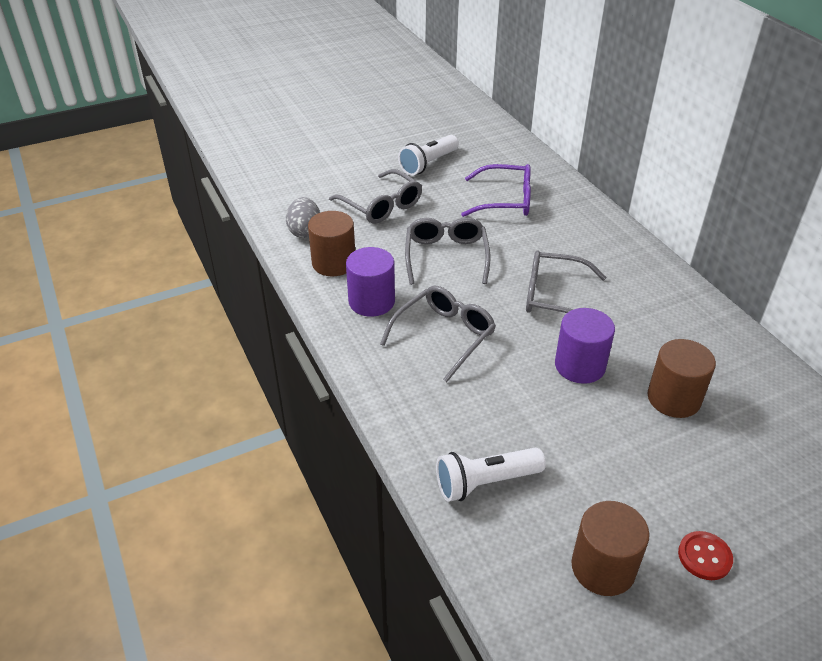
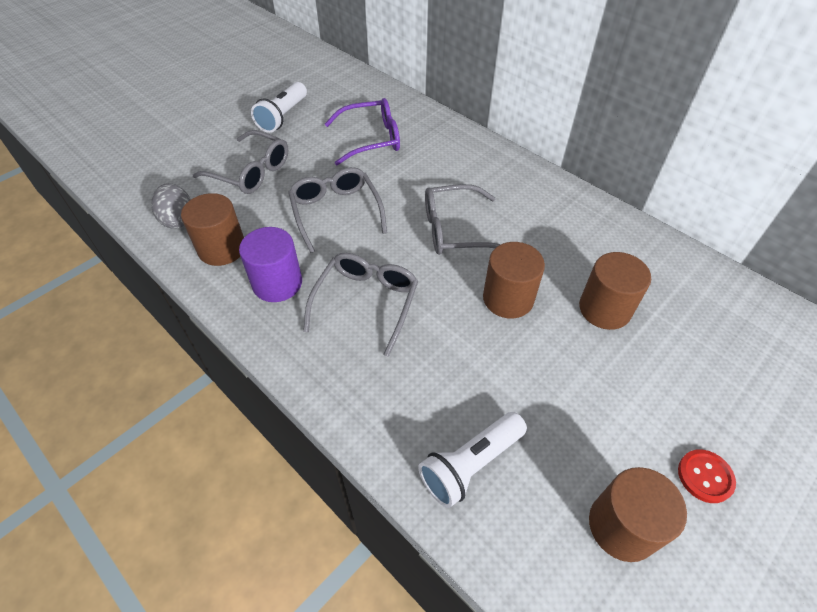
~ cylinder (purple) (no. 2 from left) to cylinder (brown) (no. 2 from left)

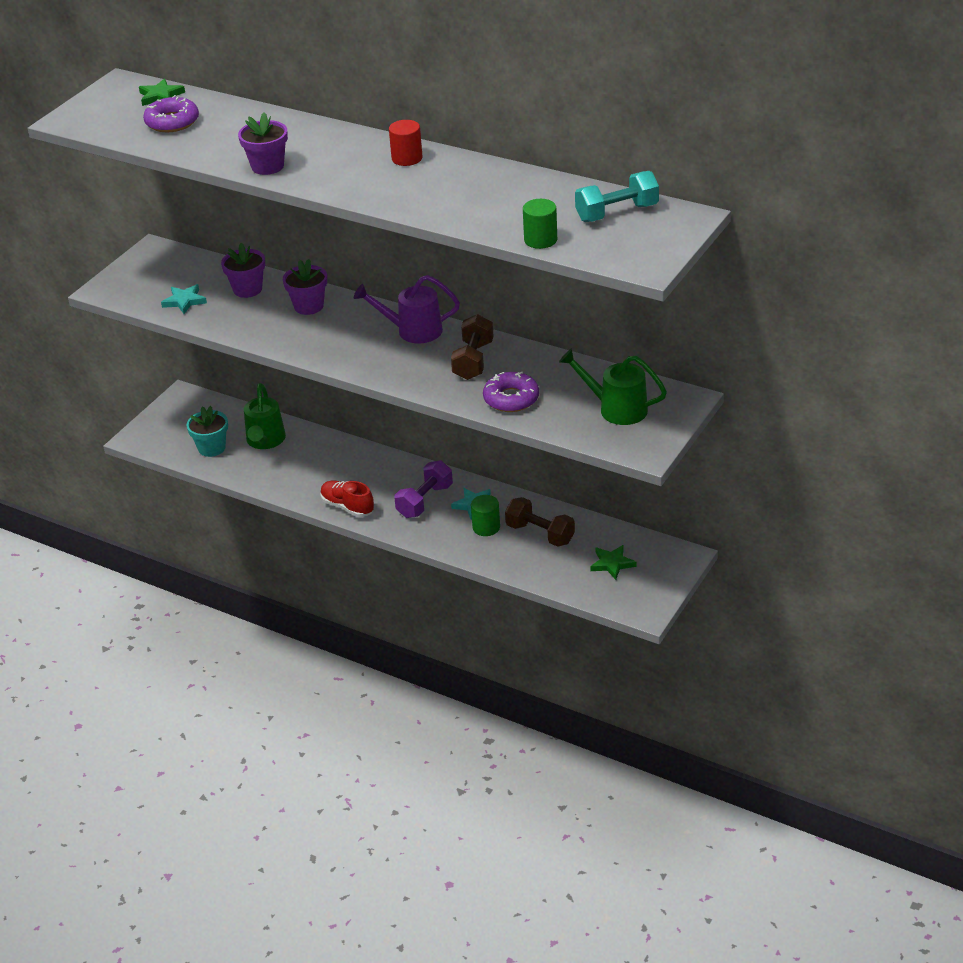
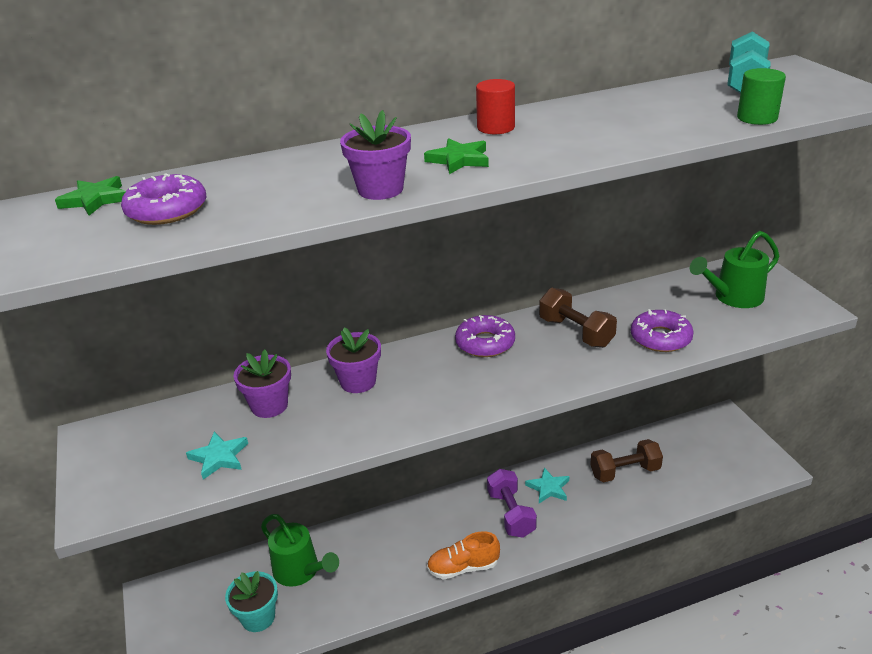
~ watering can (purple) to donut (purple) (no. 2 from left)
~ shoe (red) to shoe (orange)
- cylinder (green) (no. 1 from left)
~ star (green) (no. 2 from left)

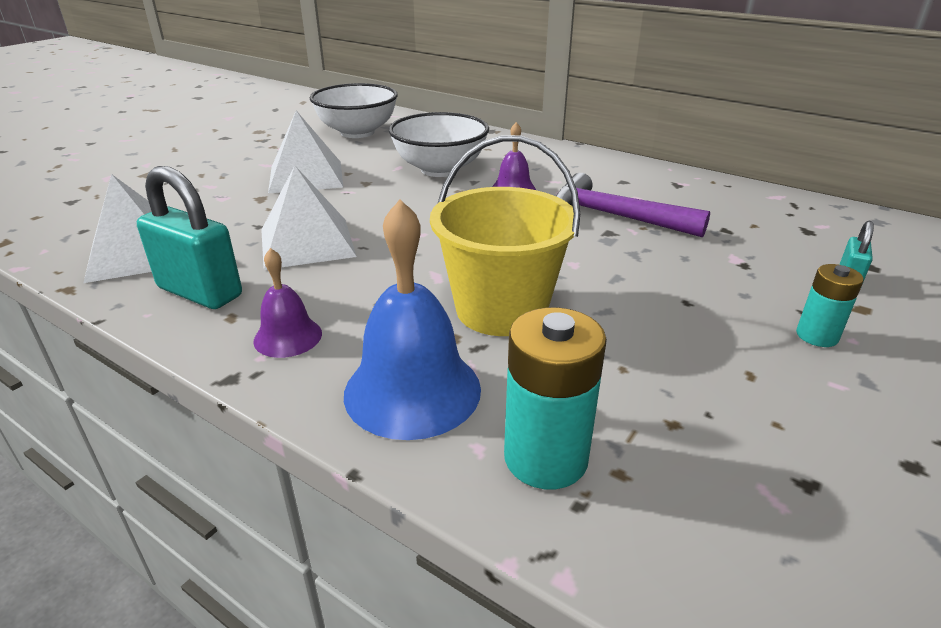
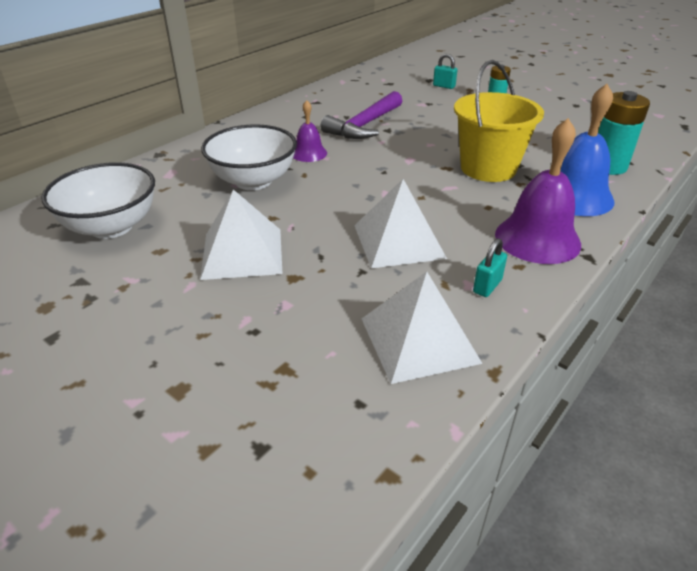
~ padlock (turquoise) (no. 1 from left in the first image) x0.50
~ bell (purple) (no. 1 from left in the first image) x1.83

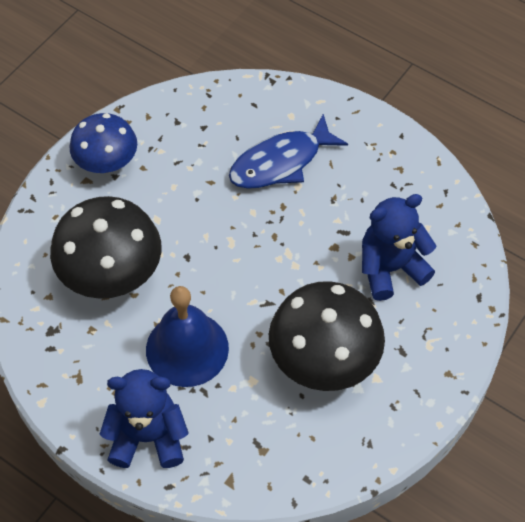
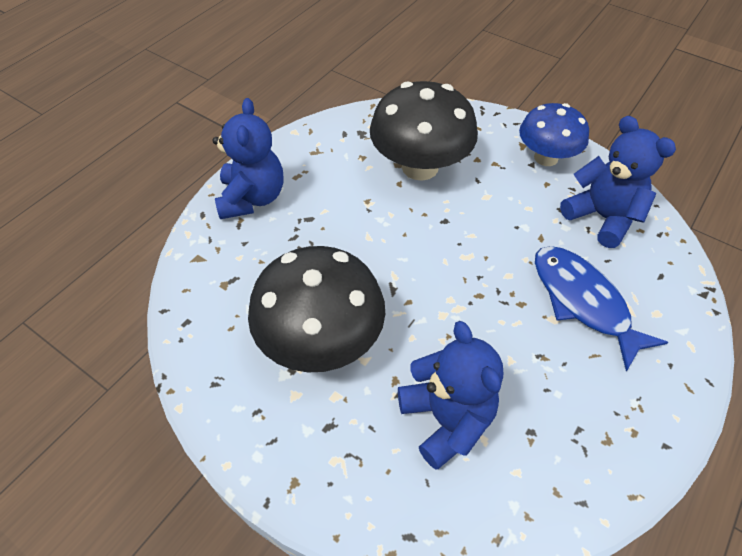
- bell (blue)
+ teddy bear (blue) (no. 3 from left)

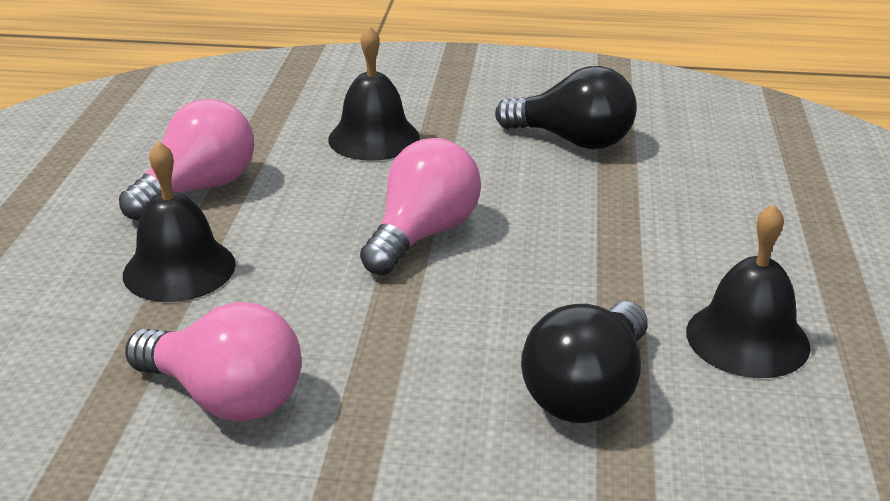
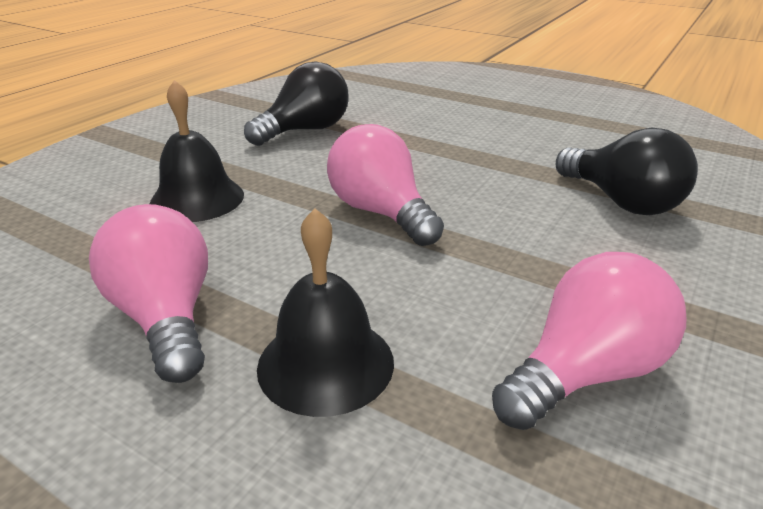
- bell (black) (no. 3 from left)

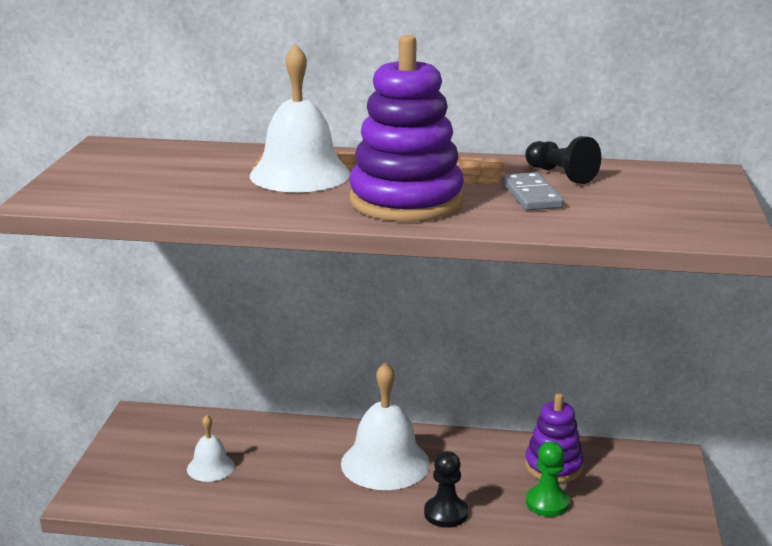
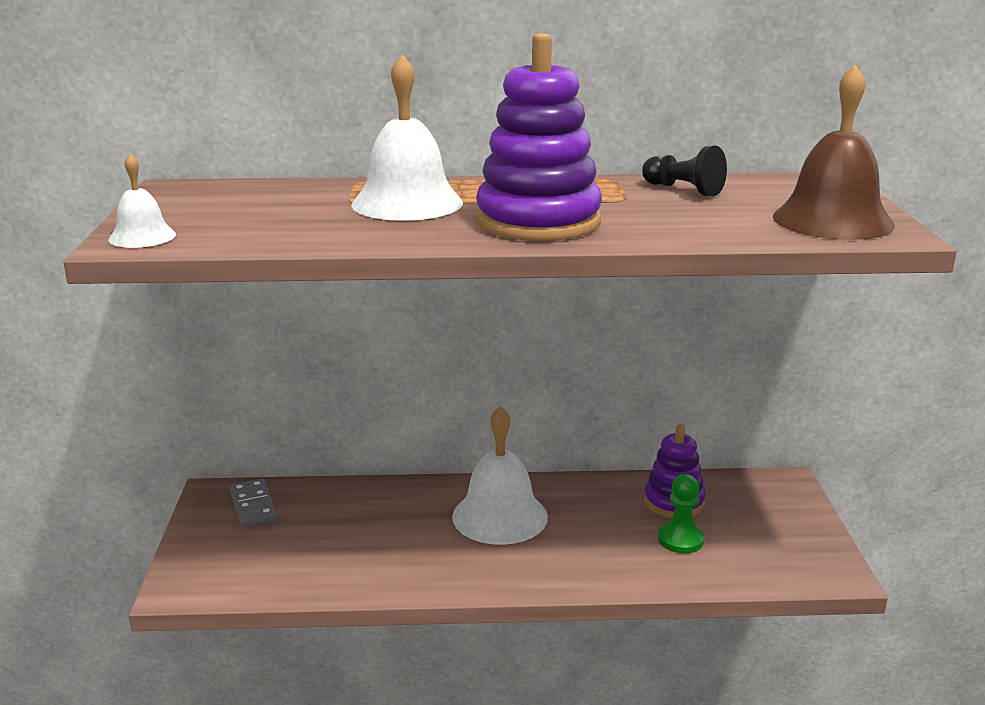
~ domino (grey)
~ bell (white) (no. 1 from left)
- pawn (black) (no. 1 from left)
+ bell (brown)

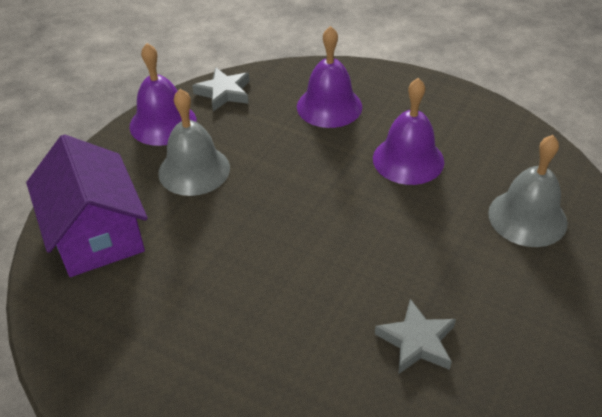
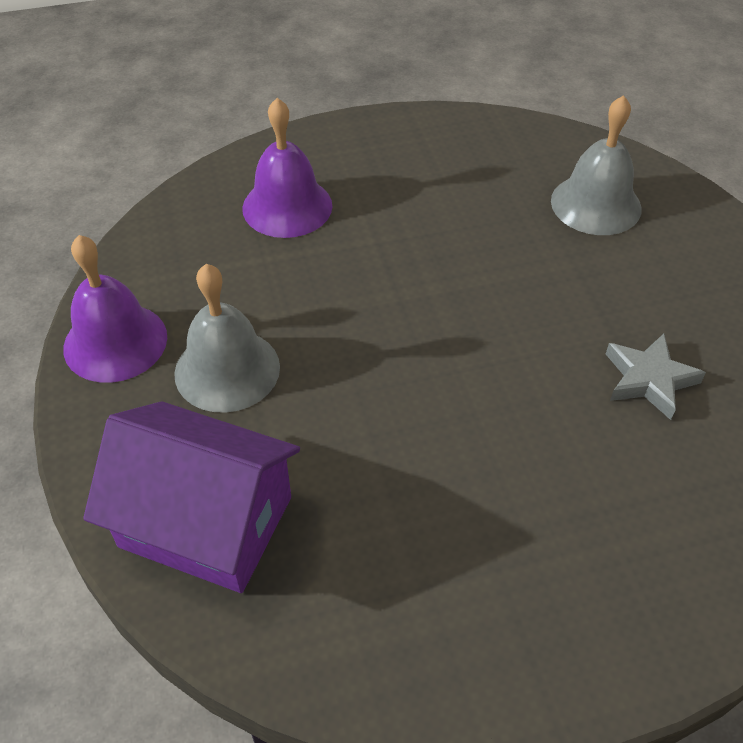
- star (grey) (no. 1 from left)
- bell (purple) (no. 3 from left)

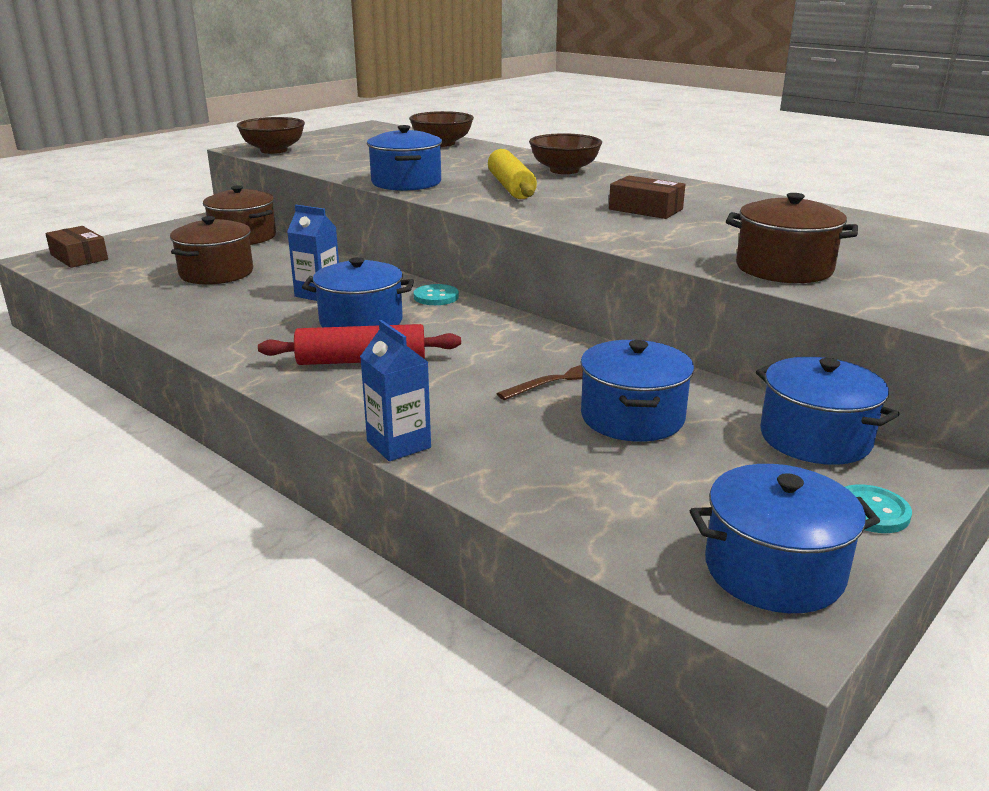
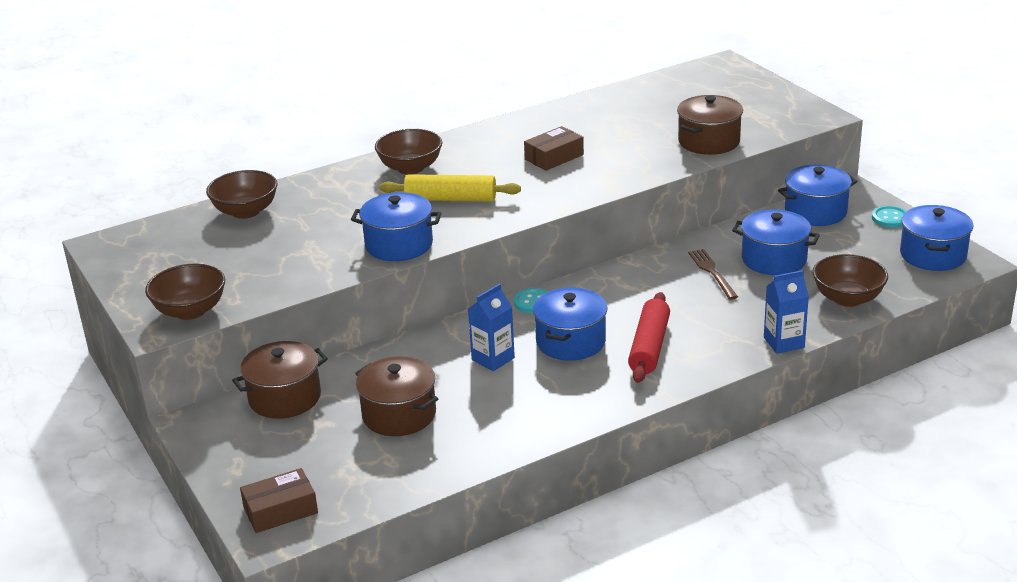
+ bowl (brown) (no. 4 from left)

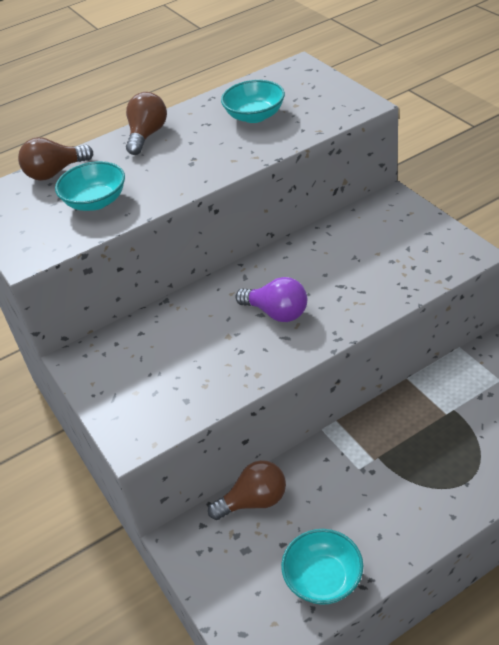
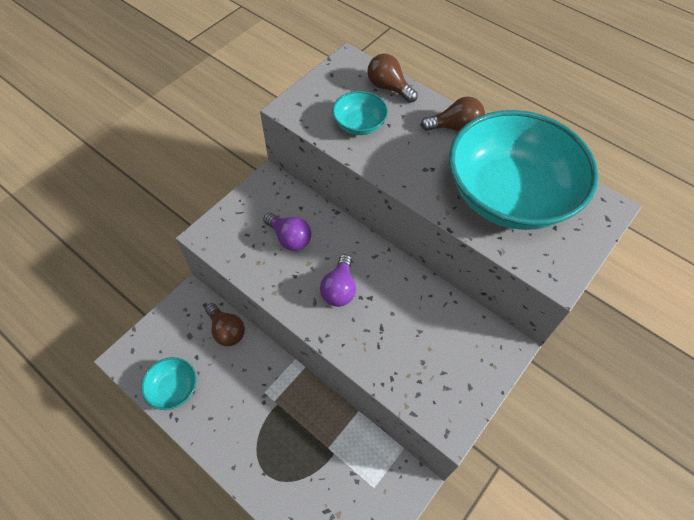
~ bowl (turquoise) (no. 2 from left in the first image) x2.32
+ light bulb (purple) (no. 1 from left)

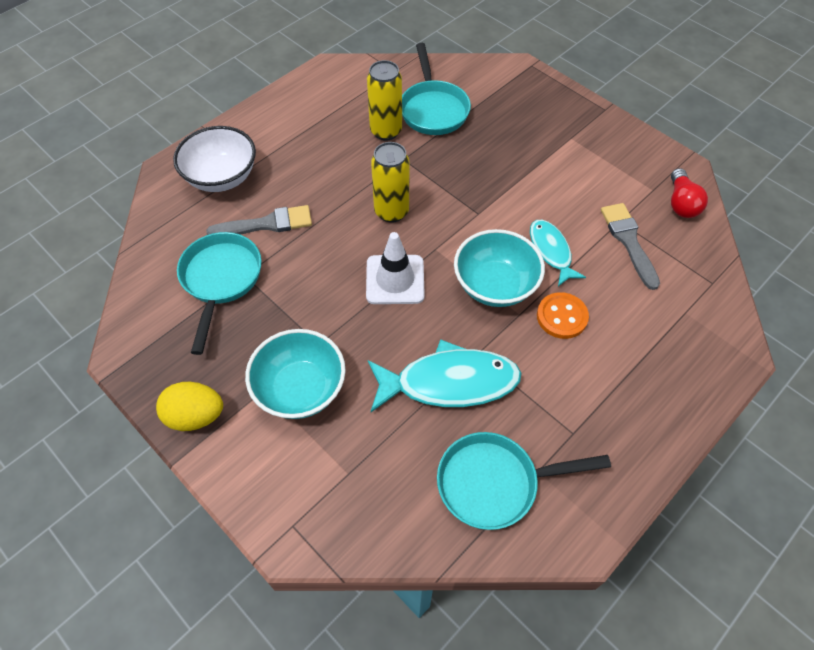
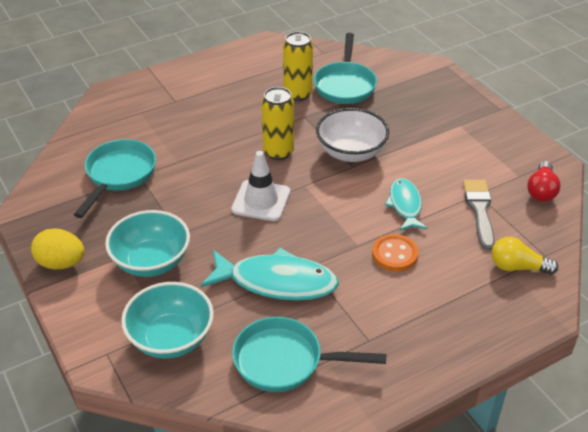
~ bowl (white)
- brush (grey) (no. 1 from left)
~ bowl (turquoise) (no. 2 from left)
+ light bulb (yellow)

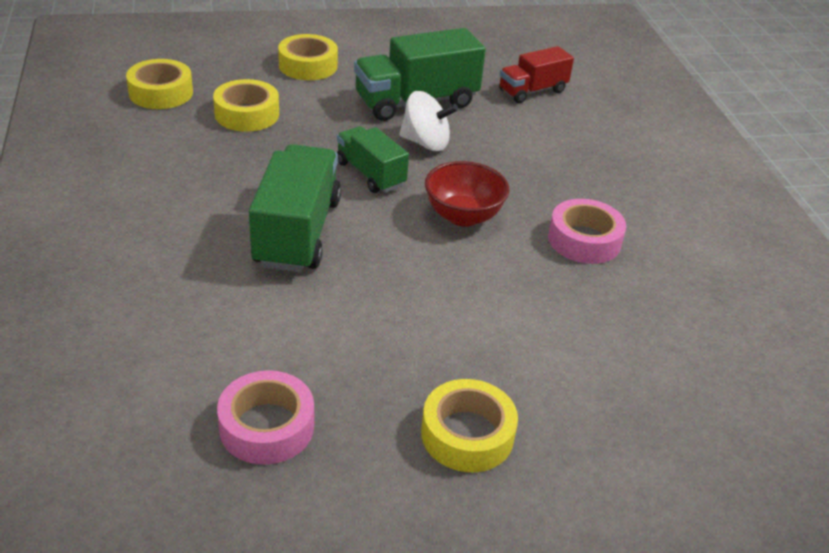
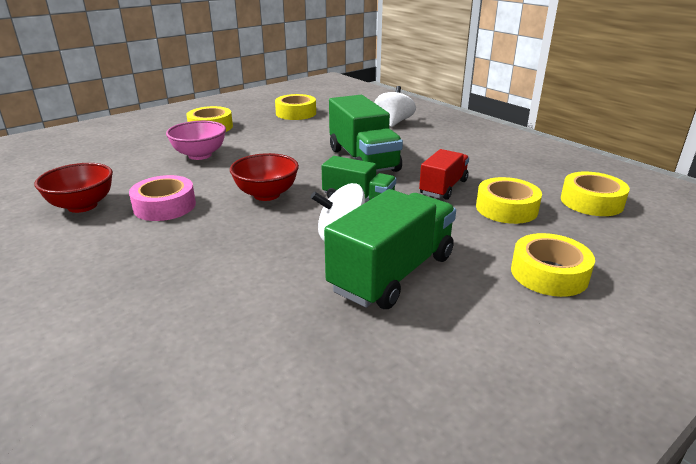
~ truck (red)
~ tape (pink) (no. 1 from left) to tape (yellow) (no. 2 from left)
+ spinning top (white) (no. 2 from left)
+ bowl (pink)
+ bowl (red) (no. 1 from left)

